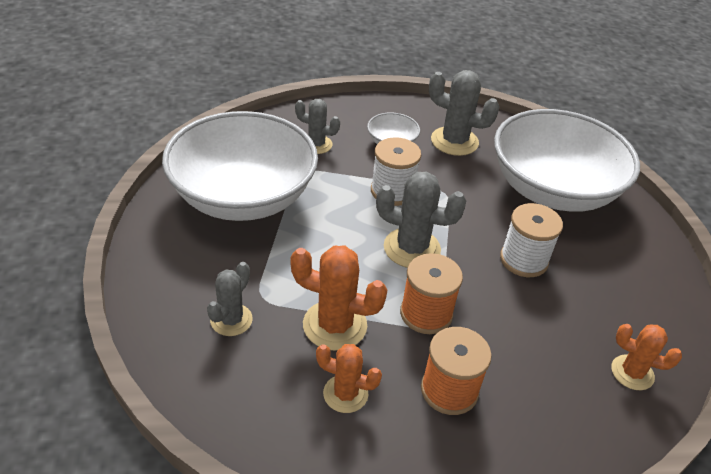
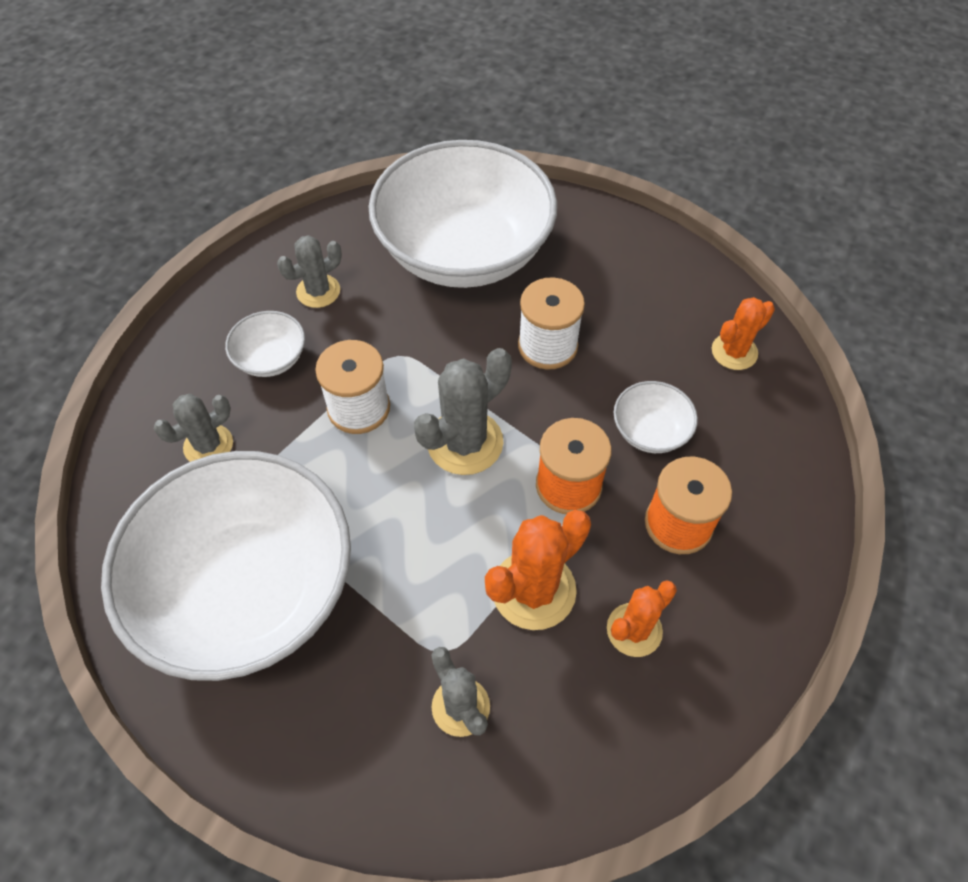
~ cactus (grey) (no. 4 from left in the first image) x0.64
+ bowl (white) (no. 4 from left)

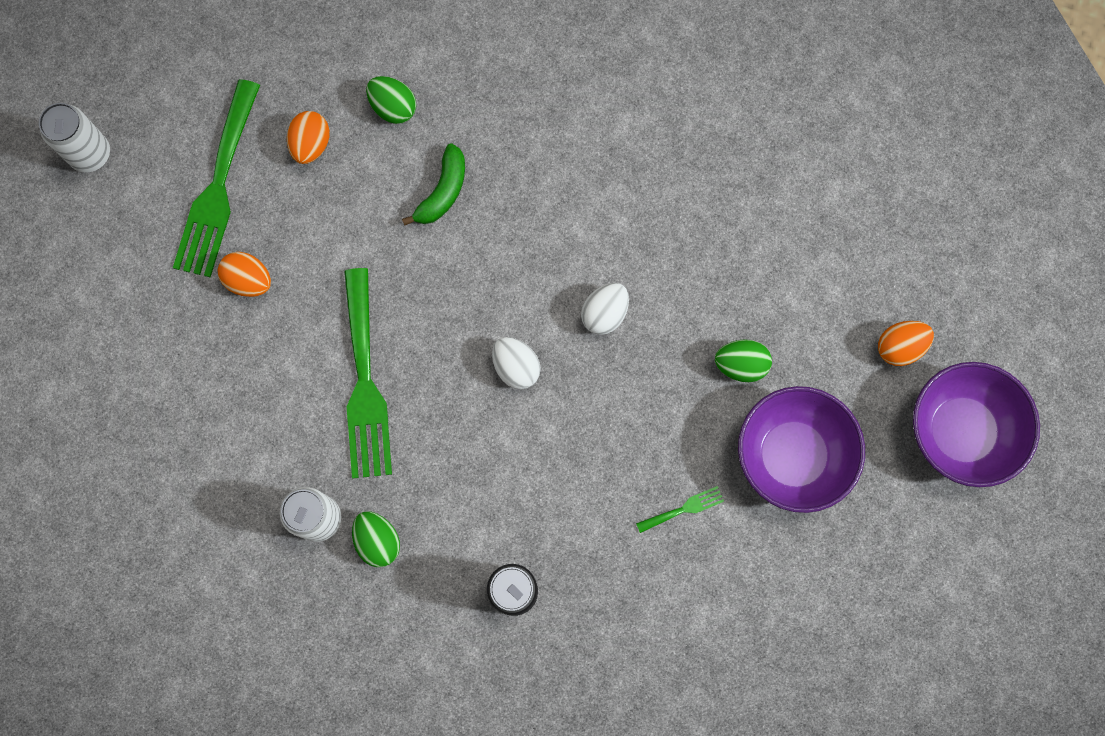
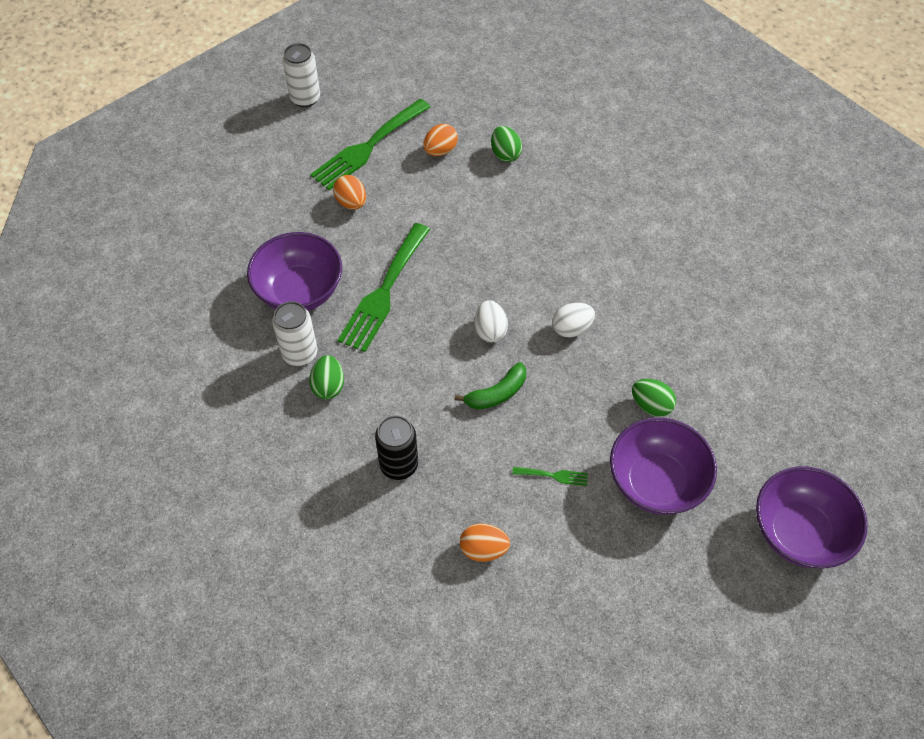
~ banana (green)
~ egg (orange) (no. 3 from left)
+ bowl (purple) (no. 1 from left)

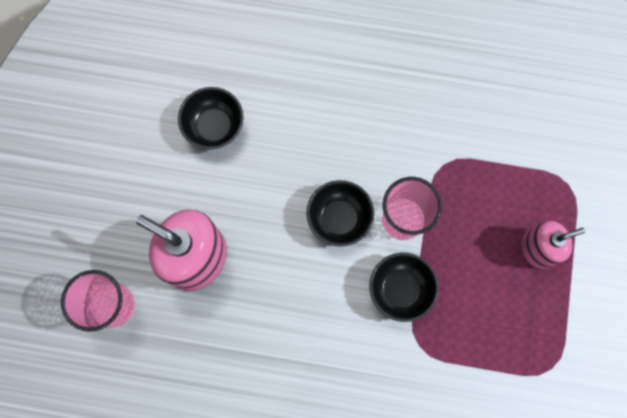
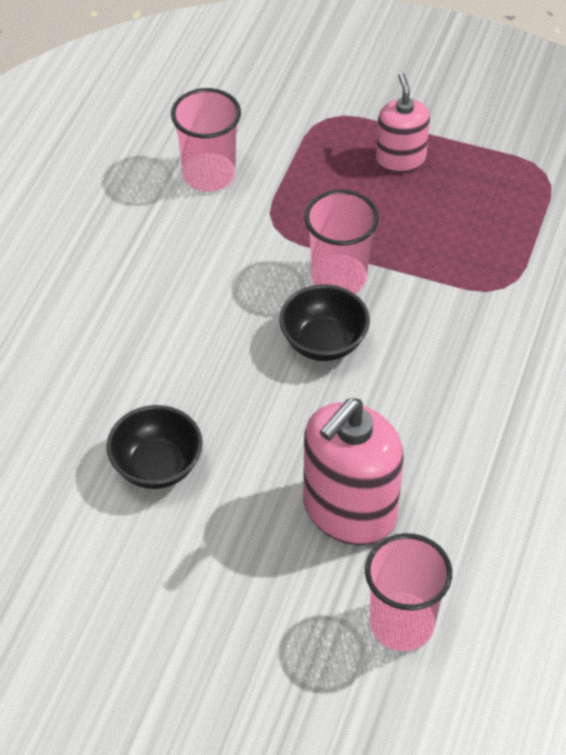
- bowl (black) (no. 3 from left)
+ cup (pink) (no. 1 from left)

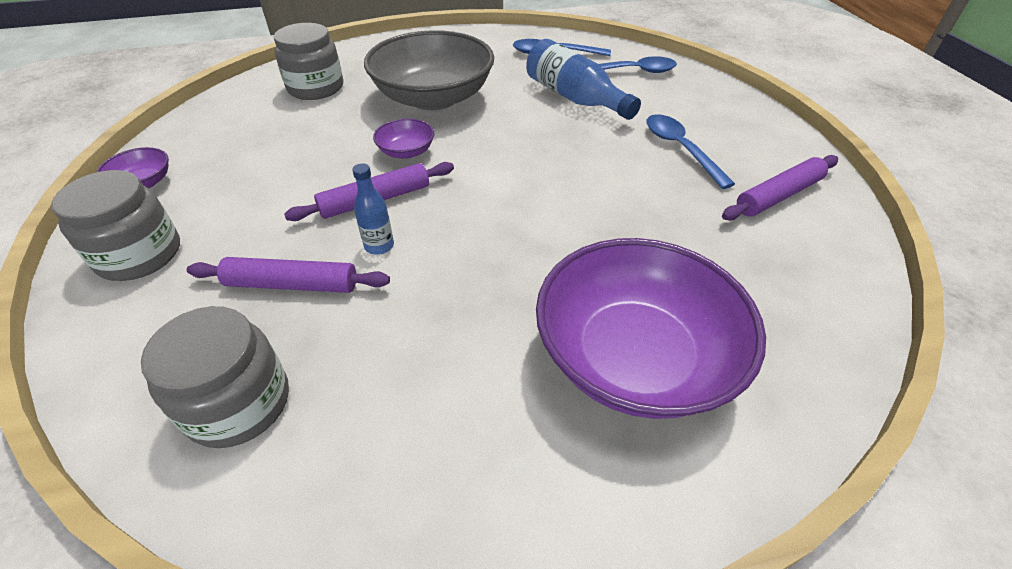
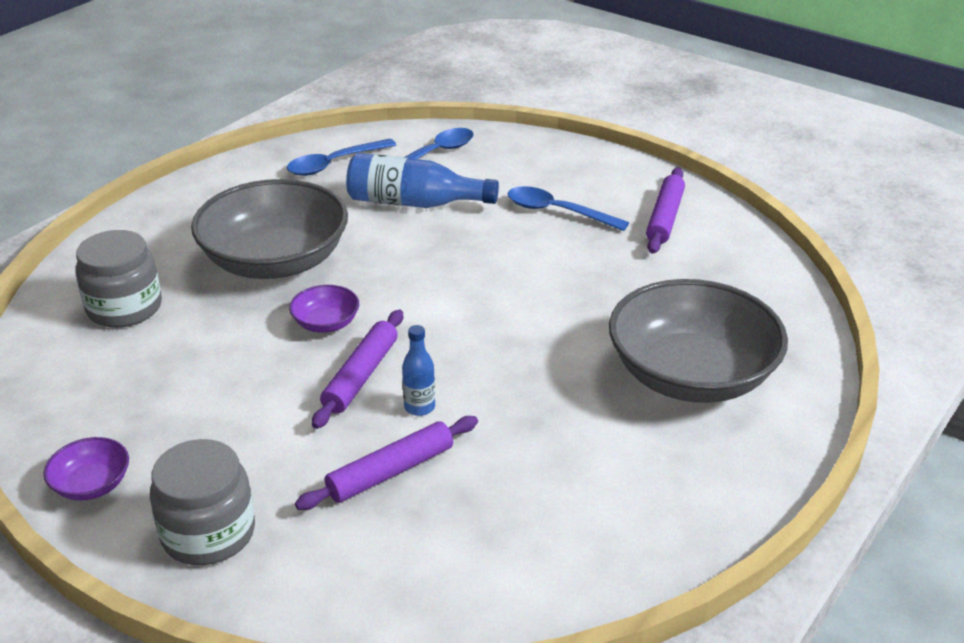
~ bowl (purple) (no. 3 from left) to bowl (grey) (no. 2 from left)
- jar (grey) (no. 2 from left)

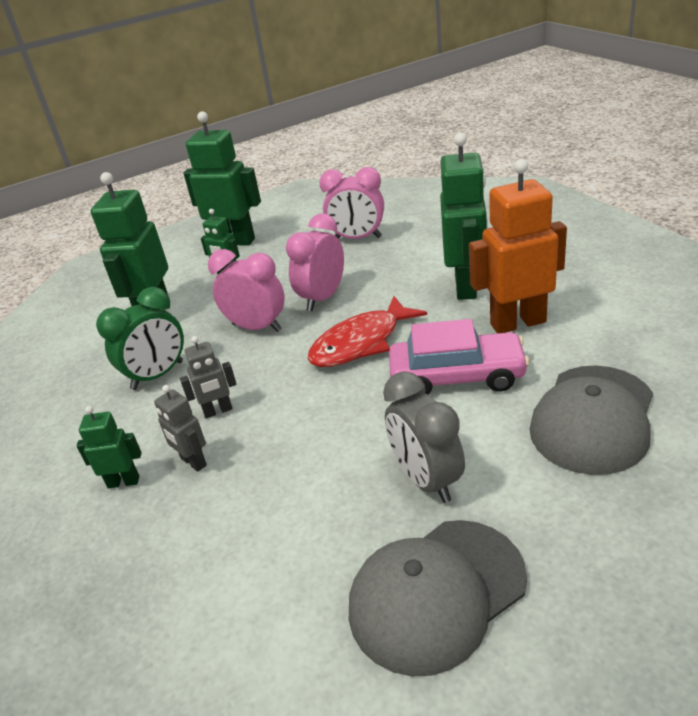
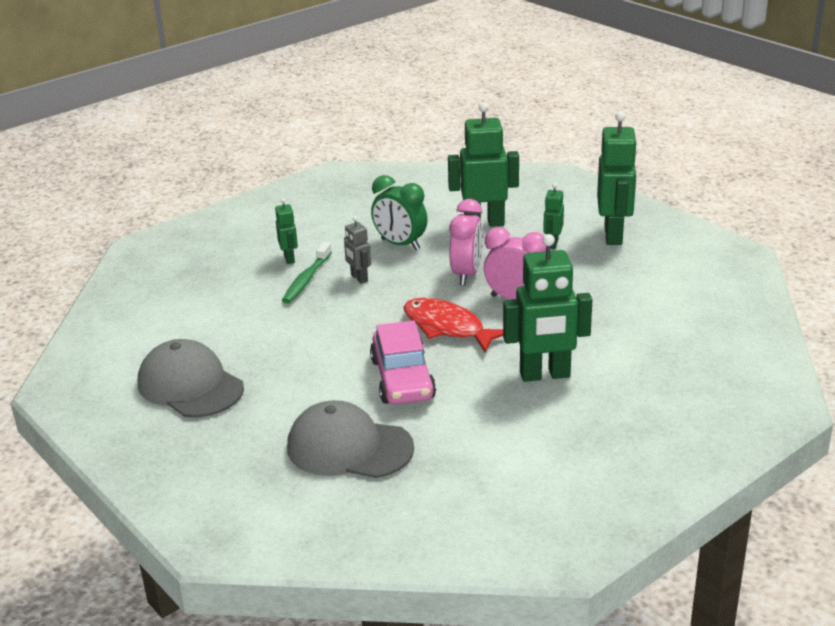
- robot (orange)
- clock (pink) (no. 3 from left)
- clock (grey)
~ robot (grey) (no. 1 from left) to toothbrush (green)

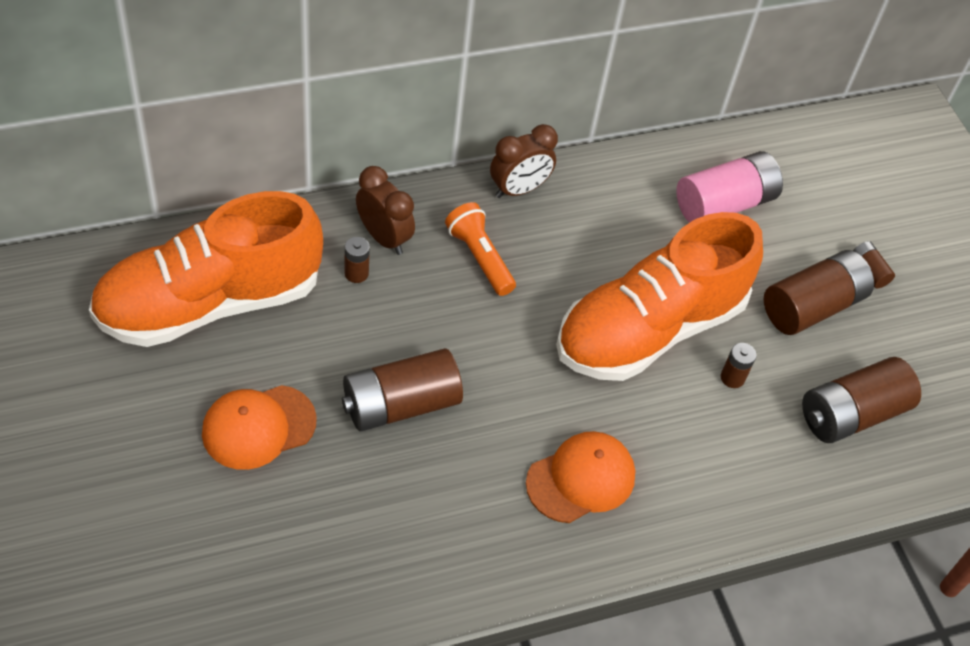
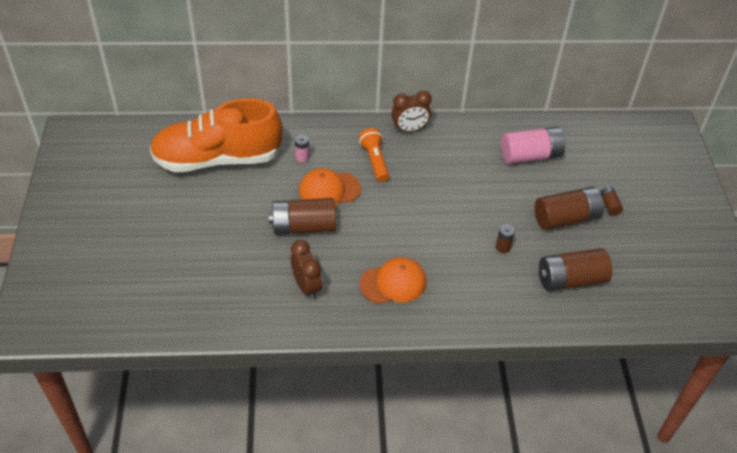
~ clock (brown) (no. 1 from left)
- shoe (orange) (no. 2 from left)
~ battery (brown) (no. 1 from left) to battery (pink) (no. 1 from left)
~ cap (orange) (no. 1 from left)

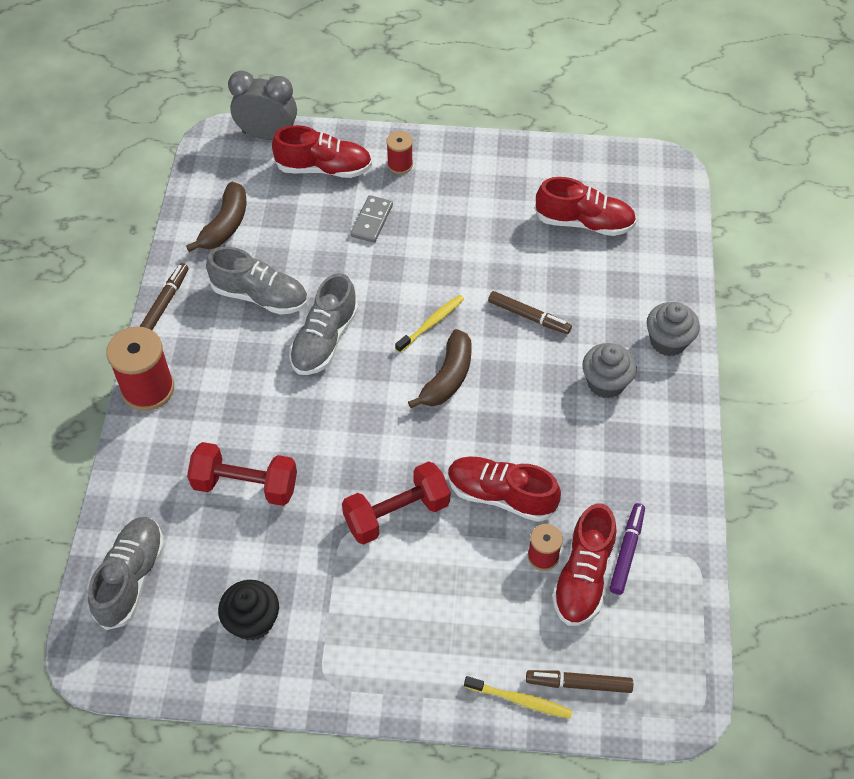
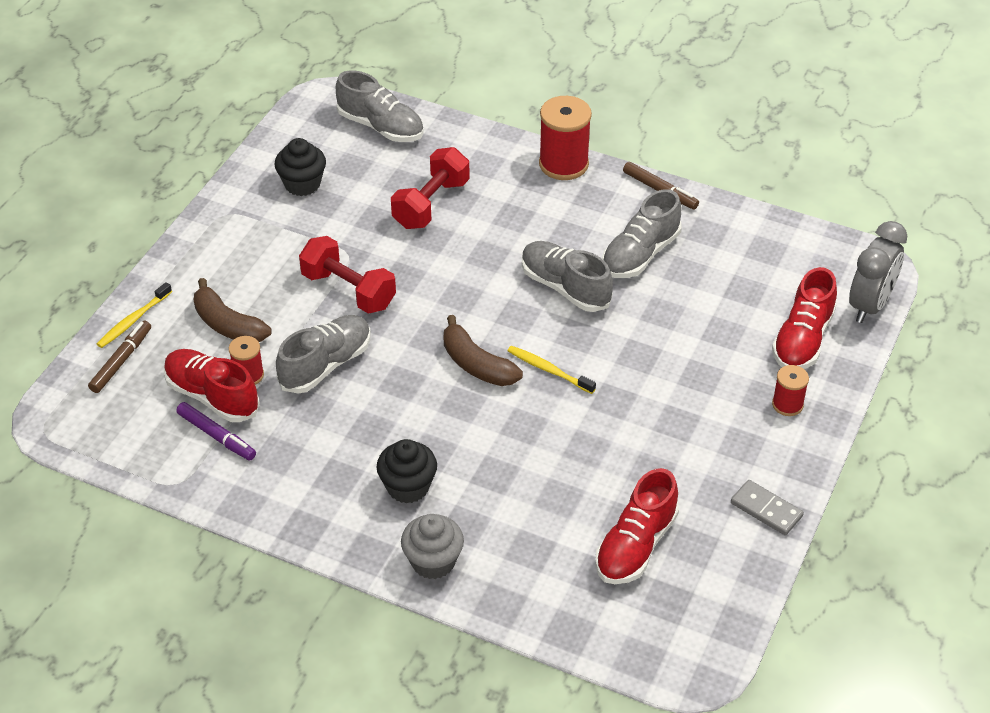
~ banana (brown) (no. 1 from left)
~ domino (grey)
- marker (brown) (no. 2 from left)
~ toothbrush (yellow) (no. 1 from left in the first image) 150 degrees clockwise
~ cupcake (grey) (no. 1 from left) to cupcake (black) (no. 2 from left)
~ shoe (red) (no. 2 from left) to shoe (grey) (no. 1 from left)
~ dumbbell (red) (no. 2 from left in the first image) 45 degrees counterclockwise

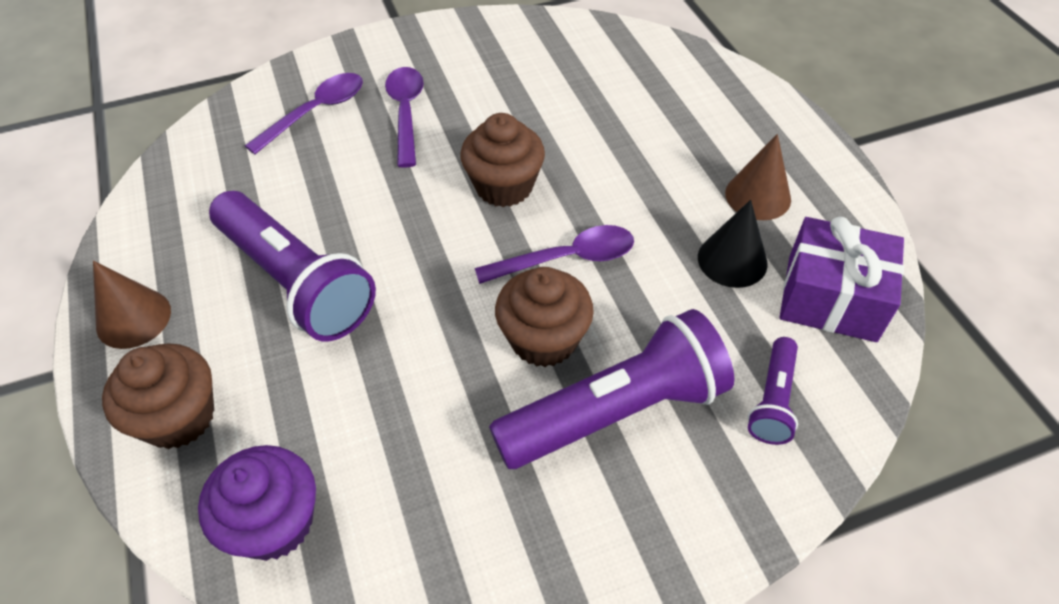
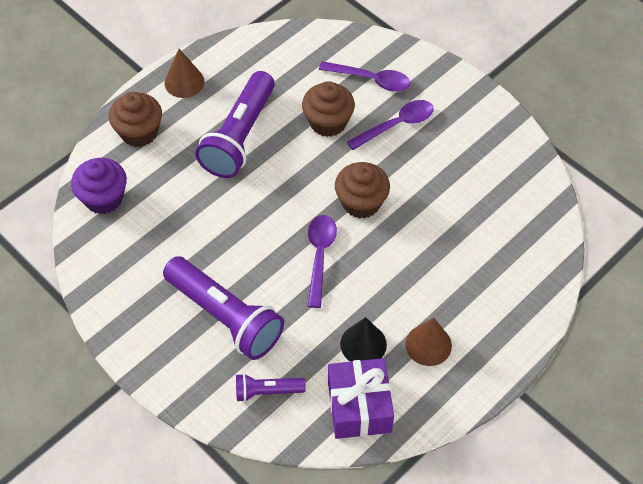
~ spoon (purple) (no. 3 from left in the first image) 135 degrees counterclockwise
~ cupcake (brown) (no. 3 from left in the first image) to cupcake (brown) (no. 2 from left)

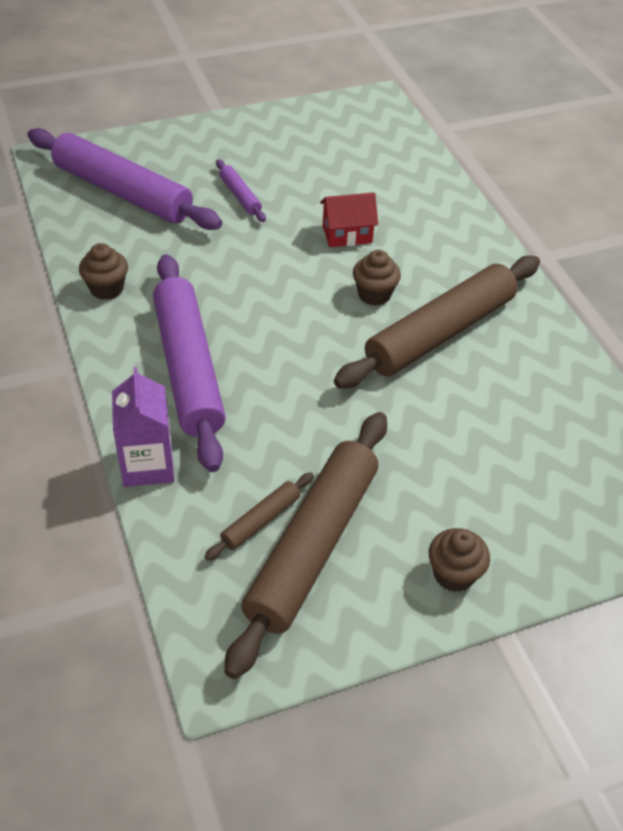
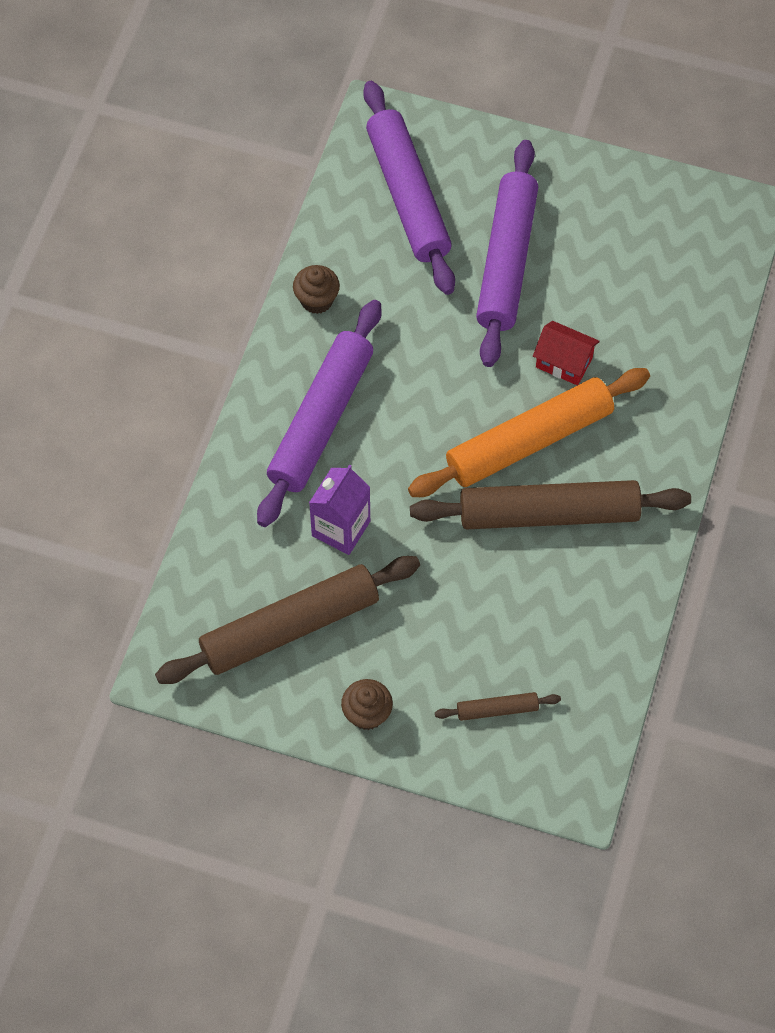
~ rolling pin (purple) (no. 3 from left) x2.30
~ cupcake (brown) (no. 2 from left) to rolling pin (orange)
~ carton (purple)
~ rolling pin (brown) (no. 1 from left in the first image) to rolling pin (brown) (no. 2 from left)

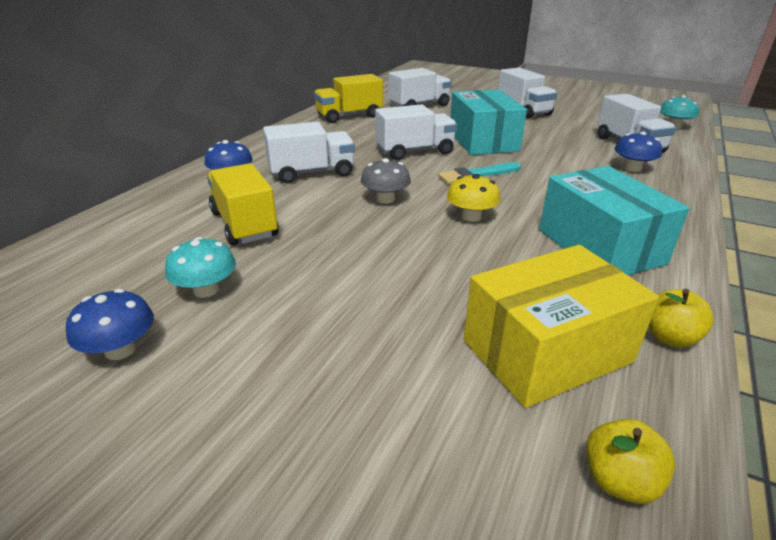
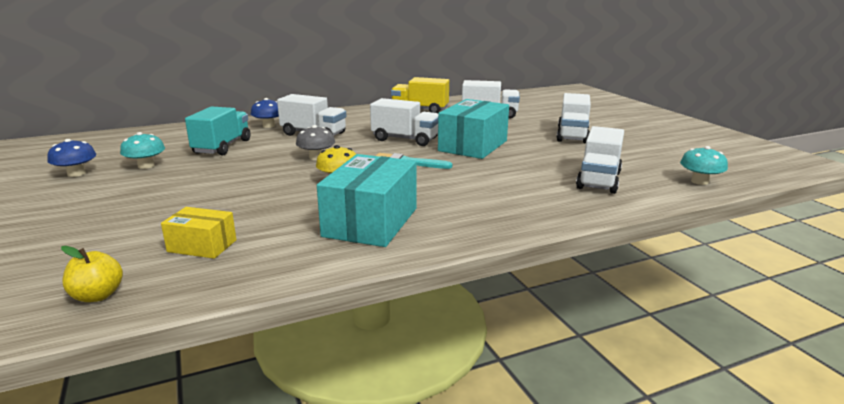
- mushroom (blue) (no. 3 from left)
~ truck (yellow) (no. 1 from left) to truck (turquoise)
~ box (yellow) x0.54
- apple (yellow) (no. 2 from left)

